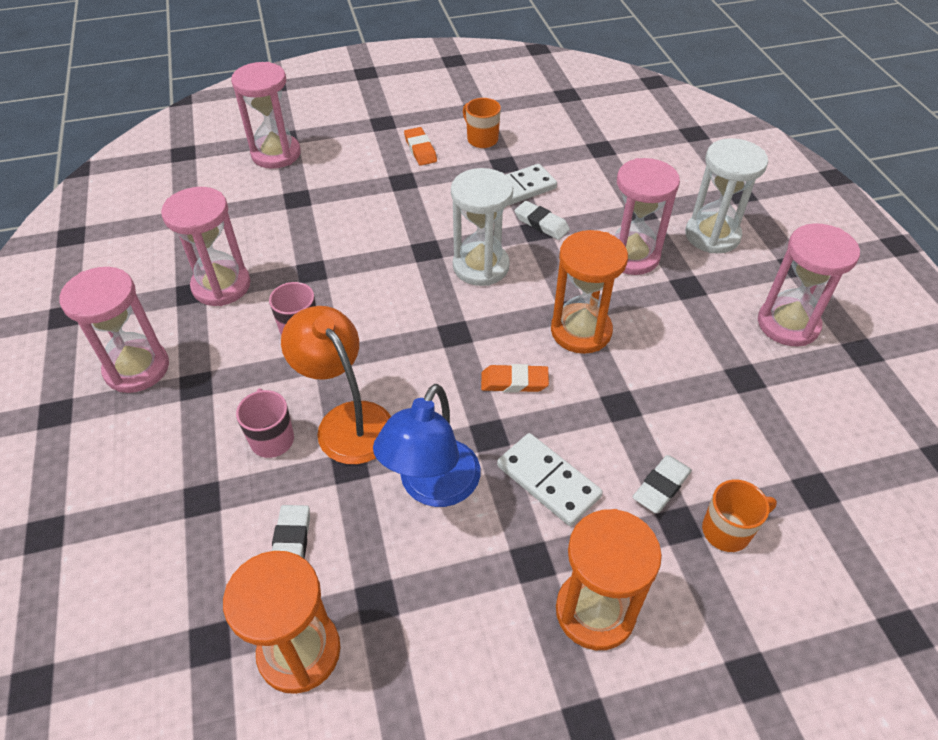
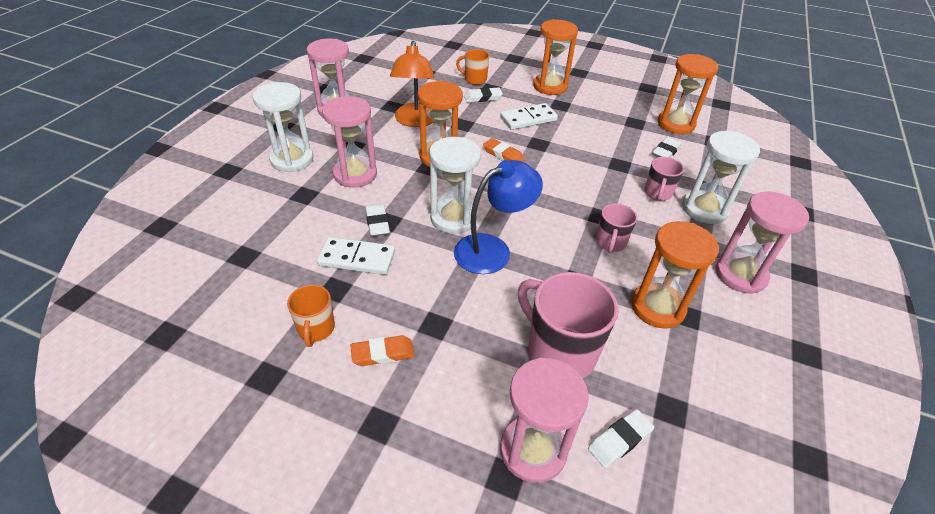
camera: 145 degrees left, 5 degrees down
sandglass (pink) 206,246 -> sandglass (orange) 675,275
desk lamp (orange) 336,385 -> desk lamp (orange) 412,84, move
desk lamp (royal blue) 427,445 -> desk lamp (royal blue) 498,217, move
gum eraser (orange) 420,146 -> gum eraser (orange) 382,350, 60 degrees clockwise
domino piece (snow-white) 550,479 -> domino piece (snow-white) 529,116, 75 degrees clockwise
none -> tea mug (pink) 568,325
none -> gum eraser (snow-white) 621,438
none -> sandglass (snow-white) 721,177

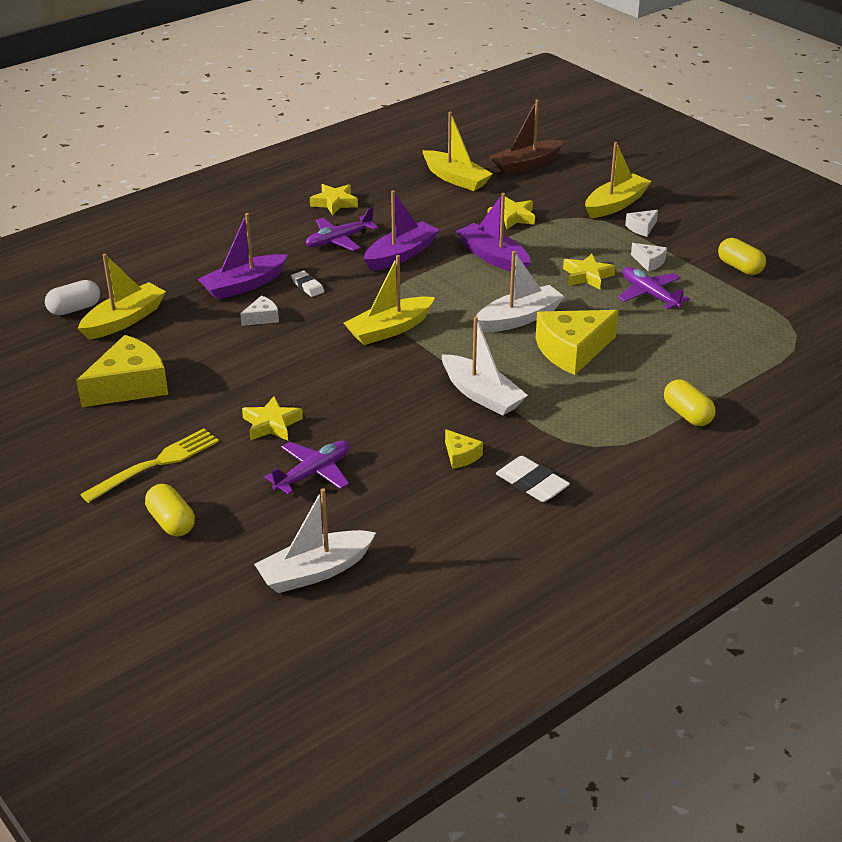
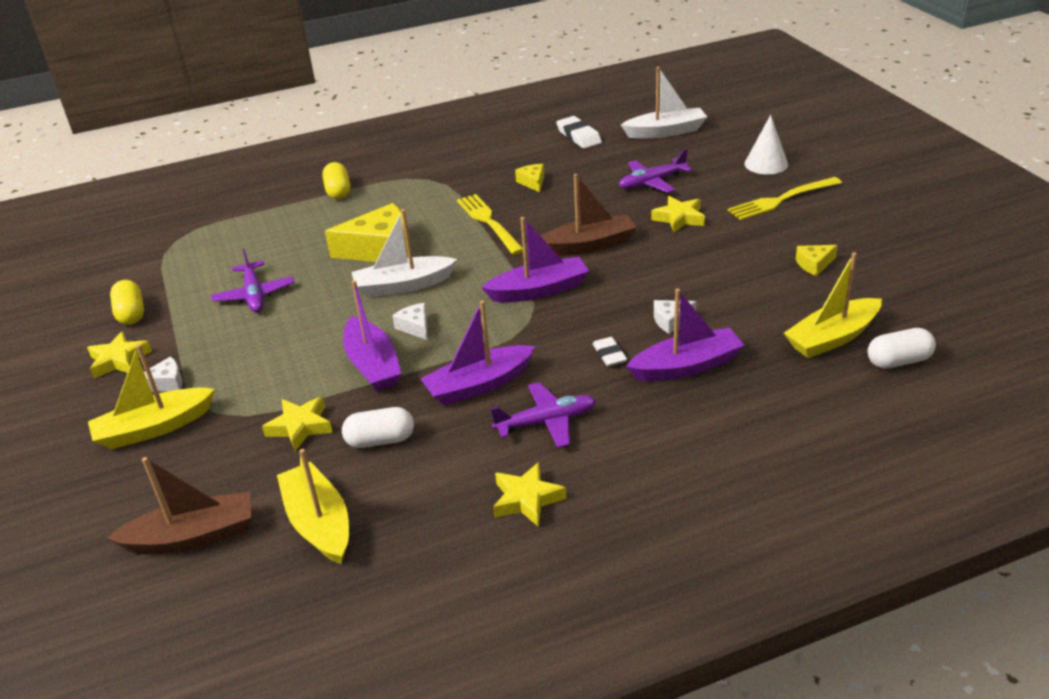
camera: 160 degrees left, 0 degrees up
cheese wedge (bright yellow) 122,371 -> cheese wedge (bright yellow) 817,260, x0.47
pill (bright yellow) 170,510 -> cone shape (snow-white) 766,144
boat (bright yellow) 389,300 -> boat (violet) 535,259
boat (snow-white) 485,366 -> fork (bright yellow) 490,224
gum eraser (snow-white) 533,479 -> gum eraser (snow-white) 579,132, move
star shape (bright yellow) 589,272 -> star shape (bright yellow) 119,354, move
cheese wedge (snow-white) 649,257 -> cheese wedge (snow-white) 410,321, move
none -> pill (snow-white) 378,427
none -> boat (brown) 589,215

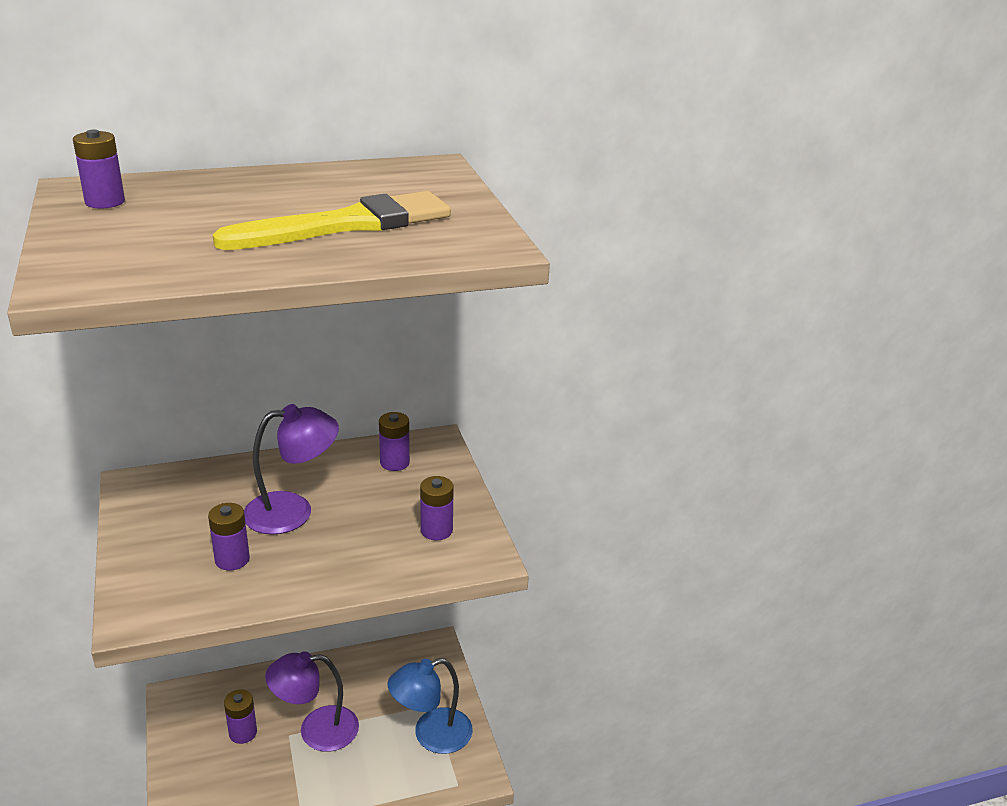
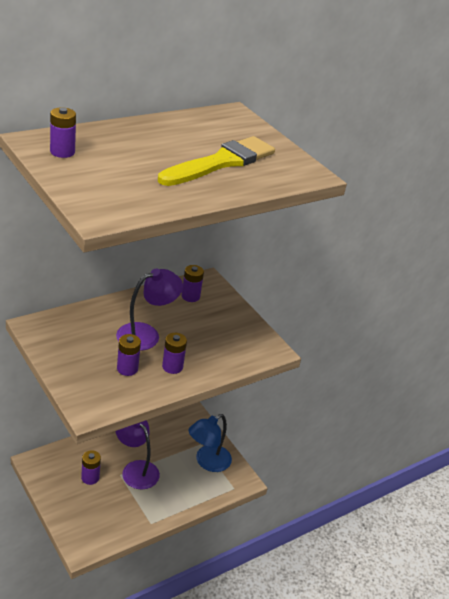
camera: 20 degrees left, 5 degrees up
desk lamp (violet) 312,701 -> desk lamp (violet) 138,454, 75 degrees clockwise
power cell (violet) 437,508 -> power cell (violet) 174,353, move

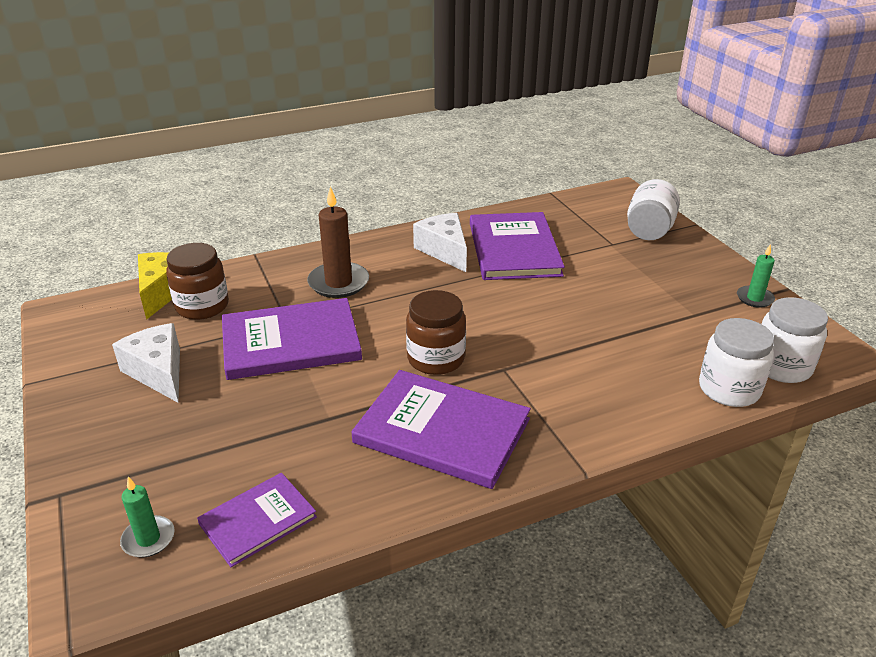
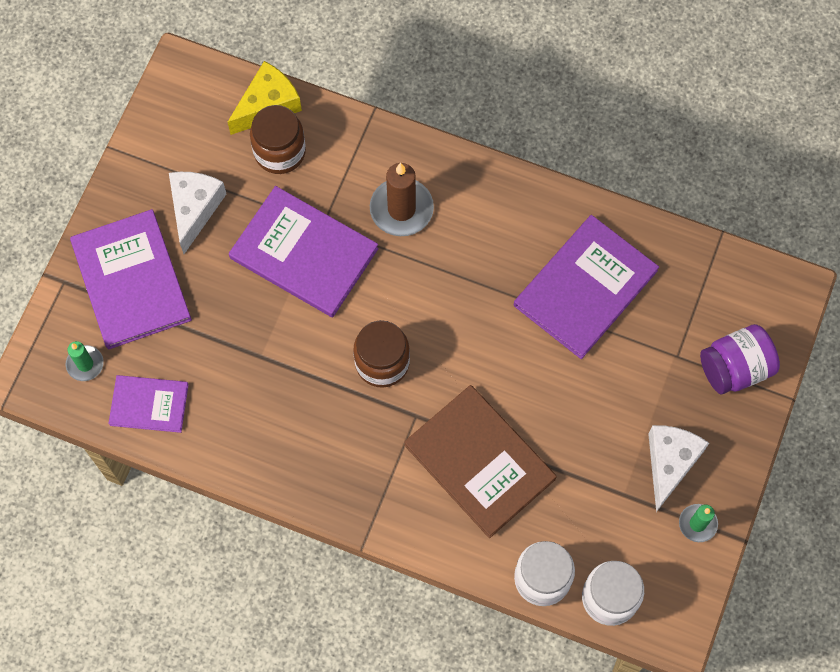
camera: 45 degrees right, 35 degrees up
hardback (violet) 441,429 -> hardback (violet) 131,279, move
cheese wedge (snow-white) 440,242 -> cheese wedge (snow-white) 678,468, move
jam jar (snow-white) 653,209 -> jam jar (violet) 740,359
none -> hardback (brown) 480,461

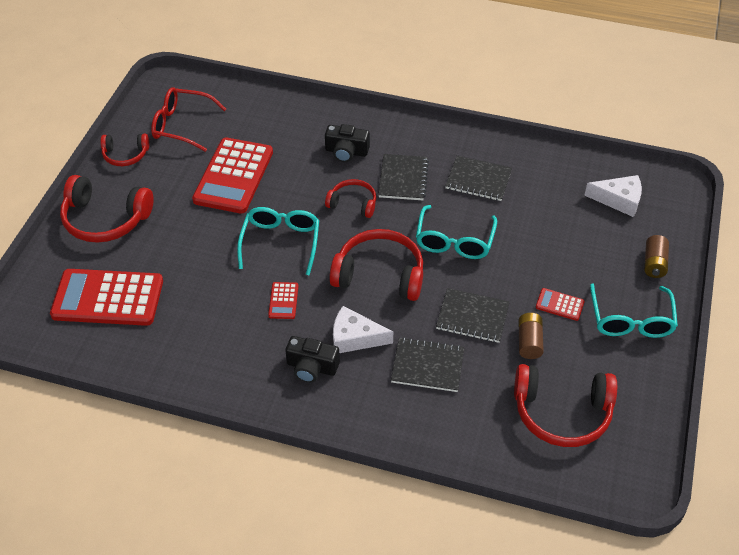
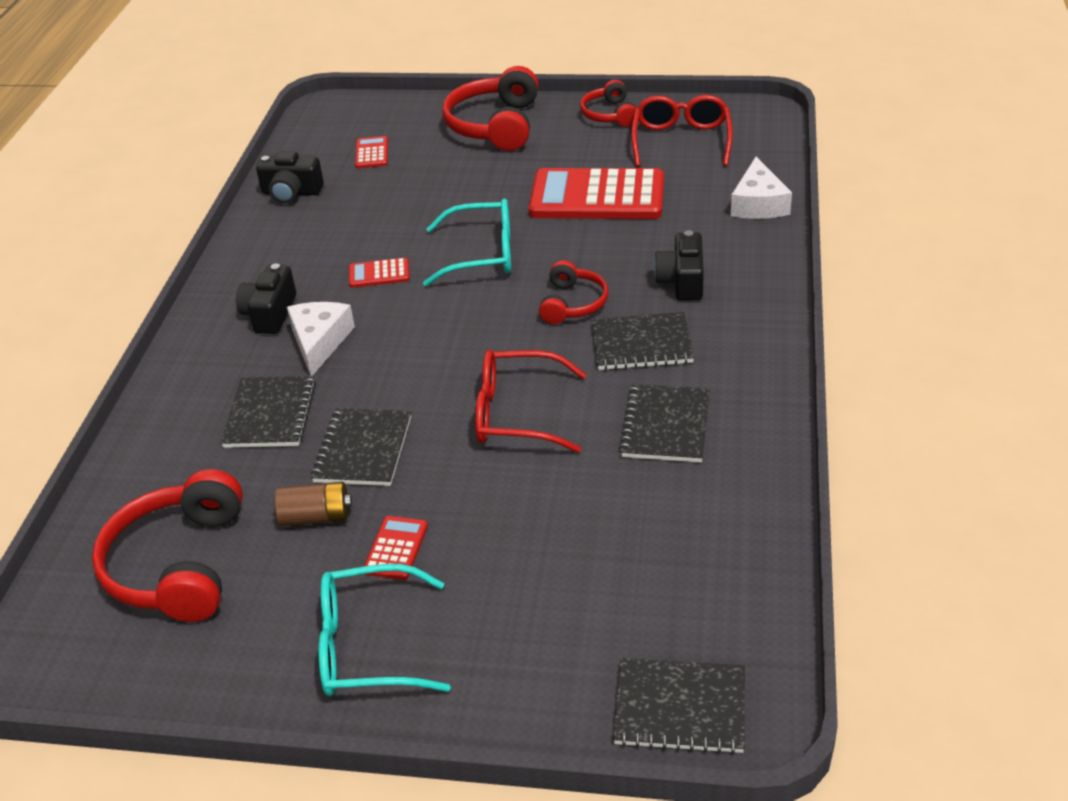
camera: 85 degrees right, 10 degrees down
adding machine (red) 106,297 -> adding machine (red) 371,152, x0.43
over-ear headphones (red) 376,265 -> none
glasses (aqua) 456,232 -> glasses (red) 531,401
cheese wedge (snow-white) 613,196 -> cheese wedge (snow-white) 761,188, move
power cell (brown) 656,256 -> none
none -> compact camera (black) 290,177
none -> exercise book (black) 679,706

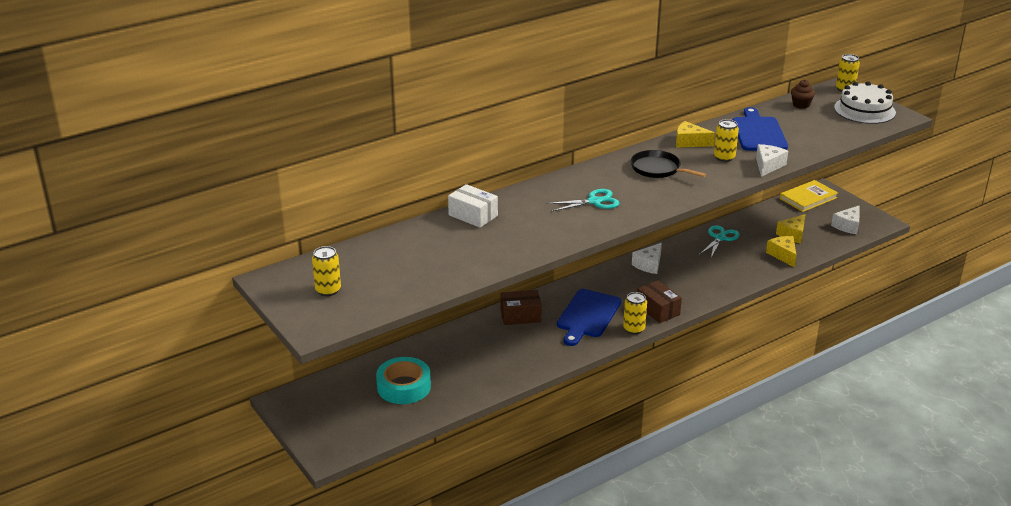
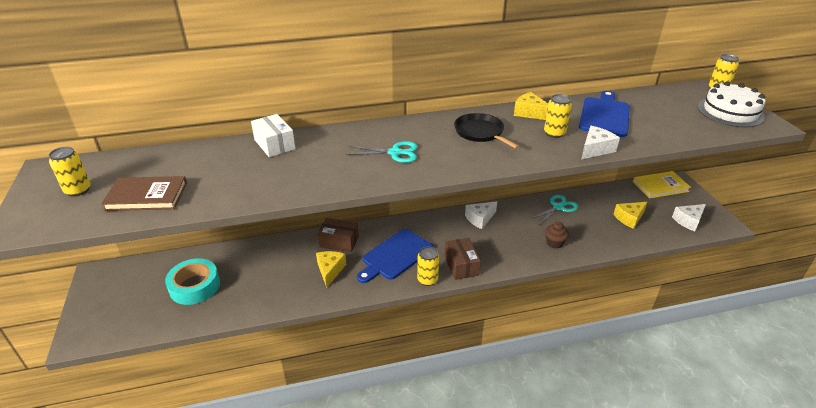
camera: 20 degrees right, 5 degrees up
cheese wedge (bright yellow) 781,251 -> cheese wedge (bright yellow) 331,269, move
cupcake (brown) 803,94 -> cupcake (brown) 557,235, move
none -> hardback (brown) 144,193

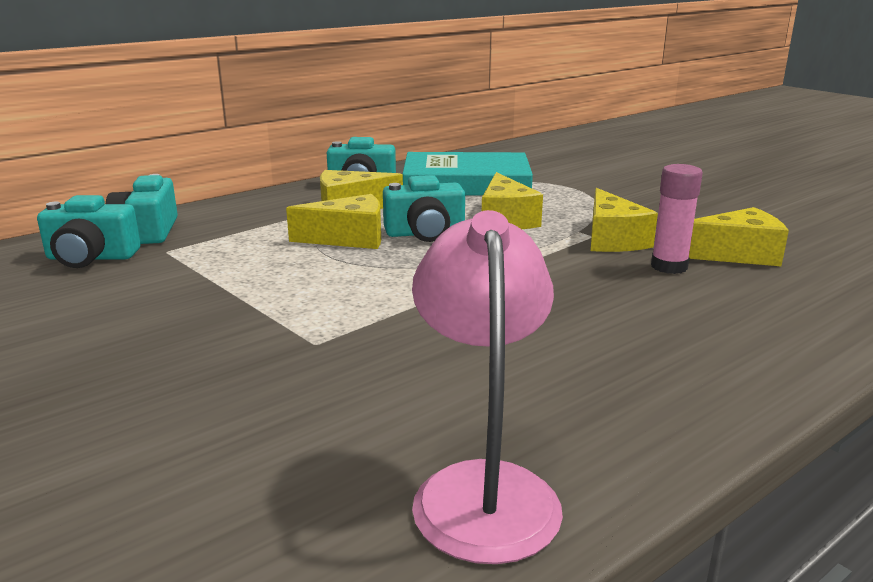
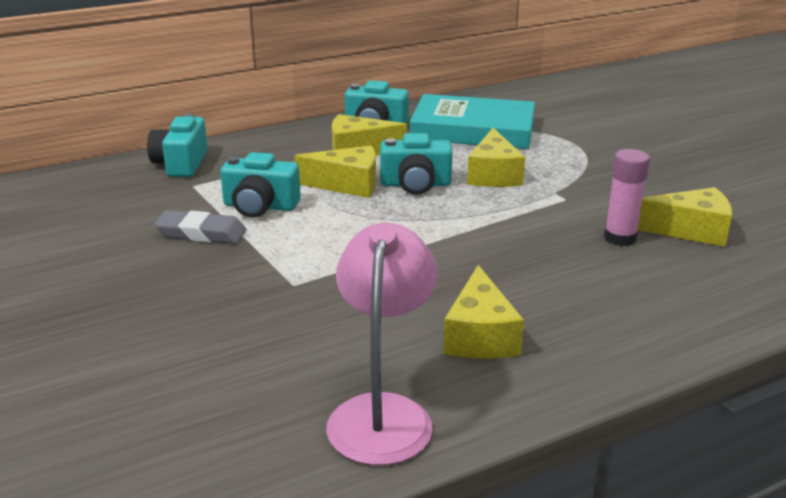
camera: 10 degrees right, 5 degrees up
compact camera (aqua) 89,231 -> compact camera (aqua) 260,185, move
cheese wedge (bright yellow) 624,220 -> cheese wedge (bright yellow) 483,312, move
none -> gum eraser (gray) 200,227

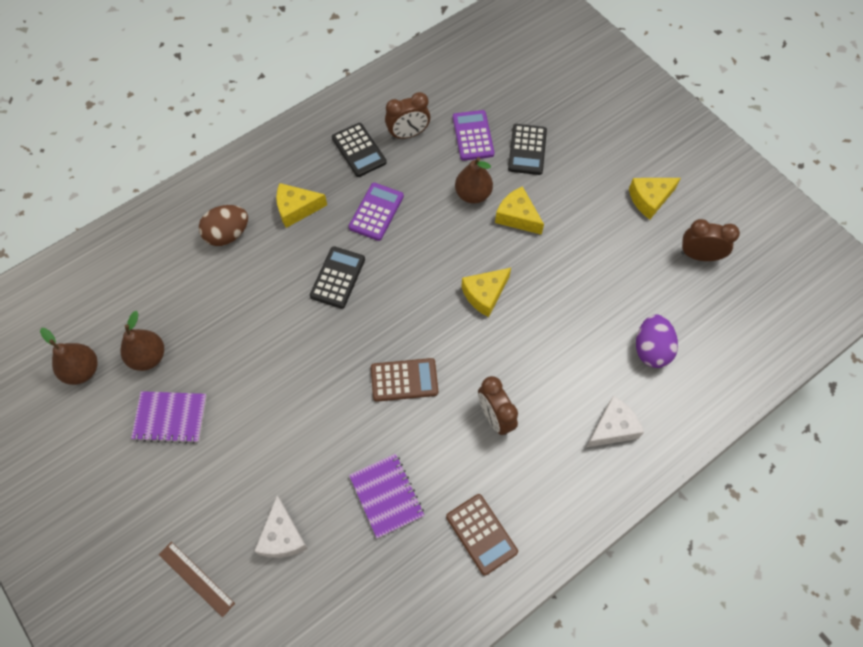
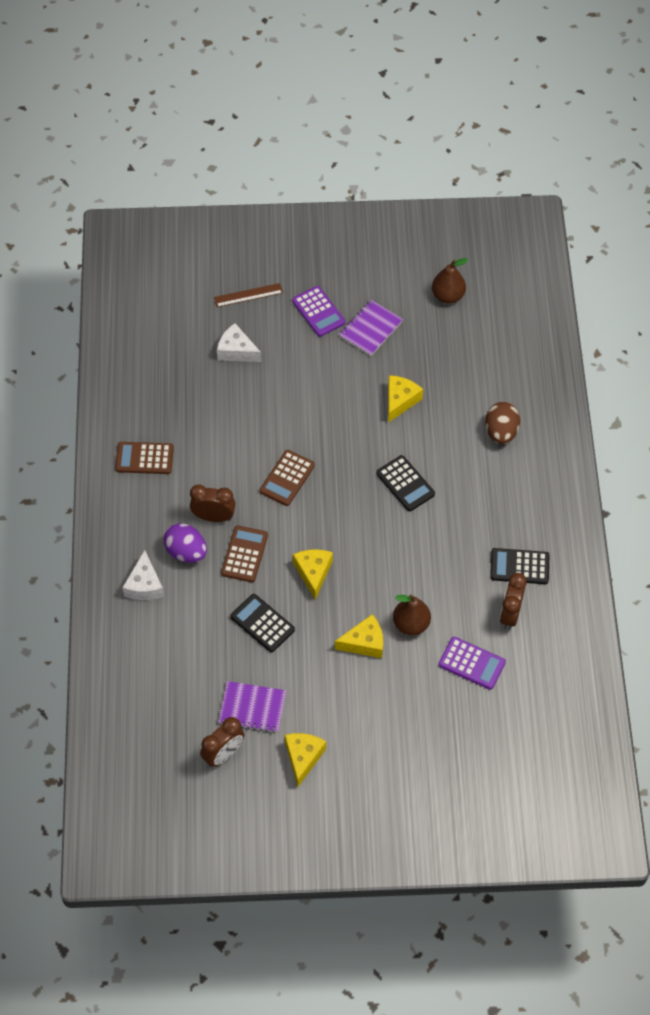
camera: 125 degrees right, 5 degrees down
pear (brown) 142,341 -> none
cheese wedge (bright yellow) 301,205 -> cheese wedge (bright yellow) 405,399, move
adding machine (violet) 376,212 -> adding machine (violet) 318,311, move
exercise book (violet) 387,496 -> exercise book (violet) 252,707, move
adding machine (black) 527,149 -> adding machine (black) 262,623, move
egg (violet) 657,341 -> egg (violet) 185,543, move
none -> adding machine (brown) 244,553

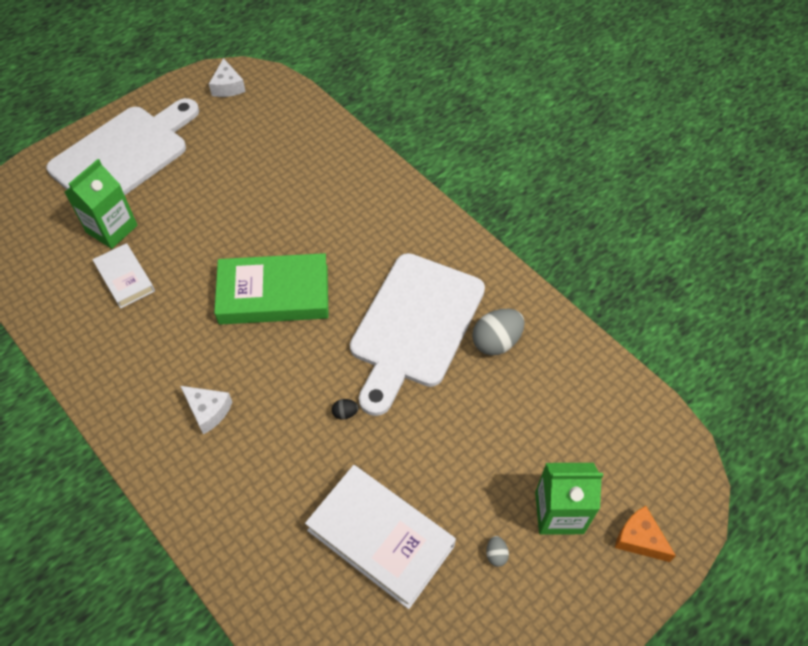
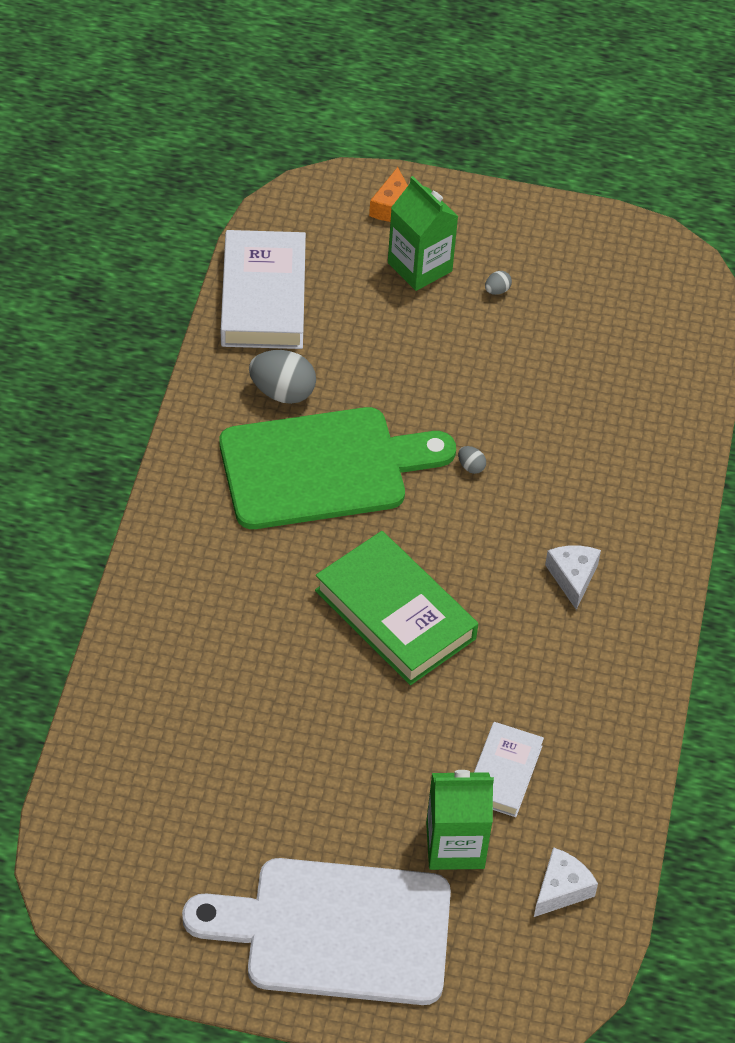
camera: 130 degrees left, 5 degrees down
cheese wedge (snow-white) 227,77 -> cheese wedge (snow-white) 566,882, move
hardback (snow-white) 380,537 -> hardback (snow-white) 263,289, move
egg (black) 345,409 -> egg (gray) 472,460
bread board (snow-white) 417,334 -> bread board (emerald) 337,468

